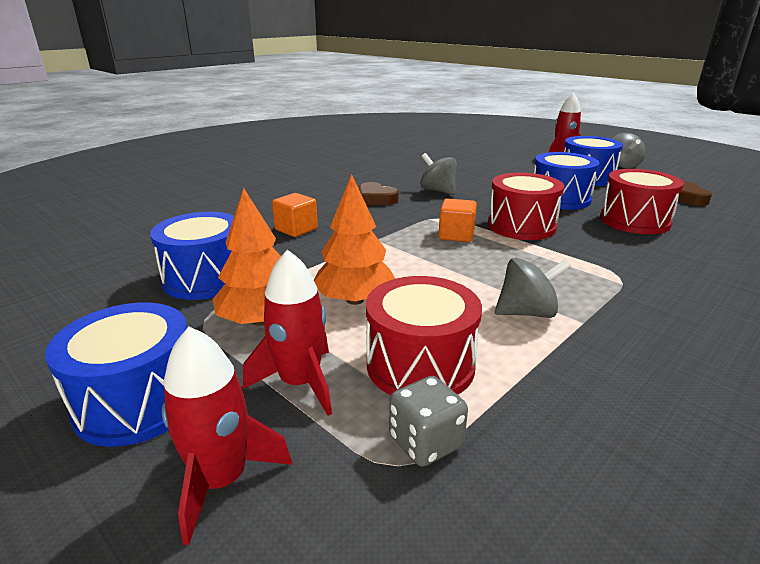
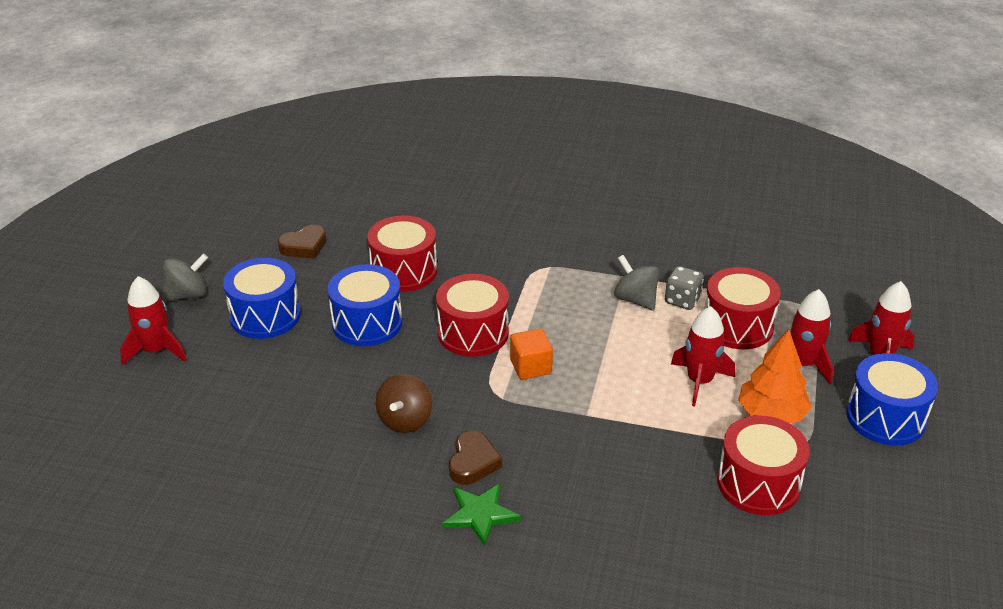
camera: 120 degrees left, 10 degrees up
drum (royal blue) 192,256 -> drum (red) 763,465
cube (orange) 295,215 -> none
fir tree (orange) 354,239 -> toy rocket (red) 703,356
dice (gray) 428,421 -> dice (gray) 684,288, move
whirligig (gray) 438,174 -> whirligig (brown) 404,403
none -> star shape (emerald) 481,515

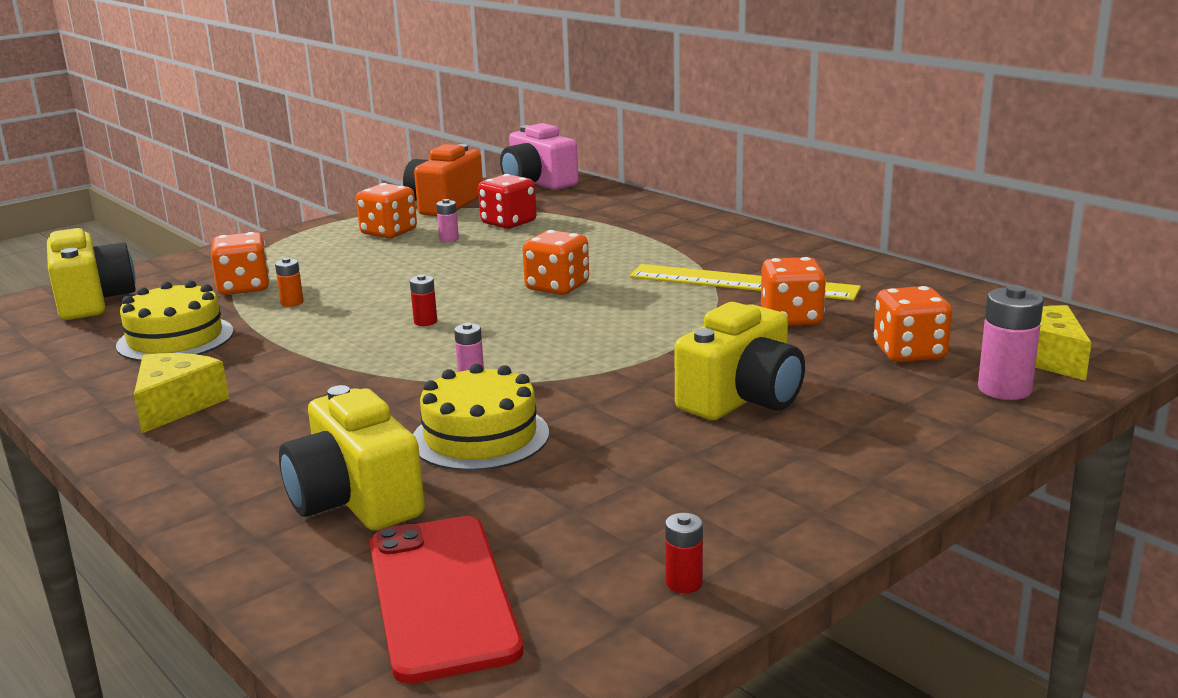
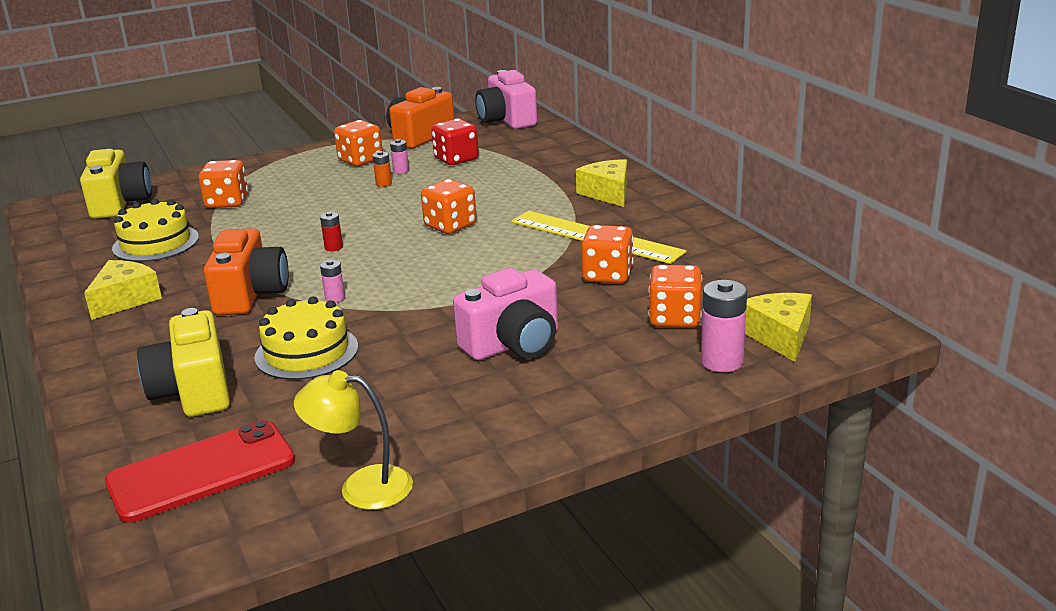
camera: 15 degrees right, 5 degrees up
power cell (orange) 289,282 -> power cell (orange) 382,169, move
mobile phone (red) 446,600 -> mobile phone (red) 200,471, 60 degrees clockwise
power cell (red) 684,553 -> desk lamp (bright yellow) 353,440
compact camera (bright yellow) 739,361 -> compact camera (pink) 505,314
none -> compact camera (orange) 246,271
none -> cheese wedge (bright yellow) 601,183

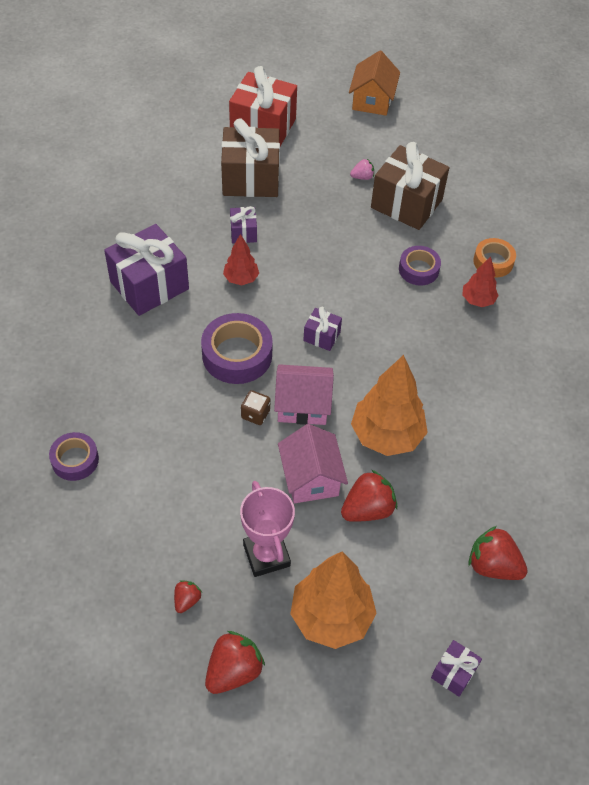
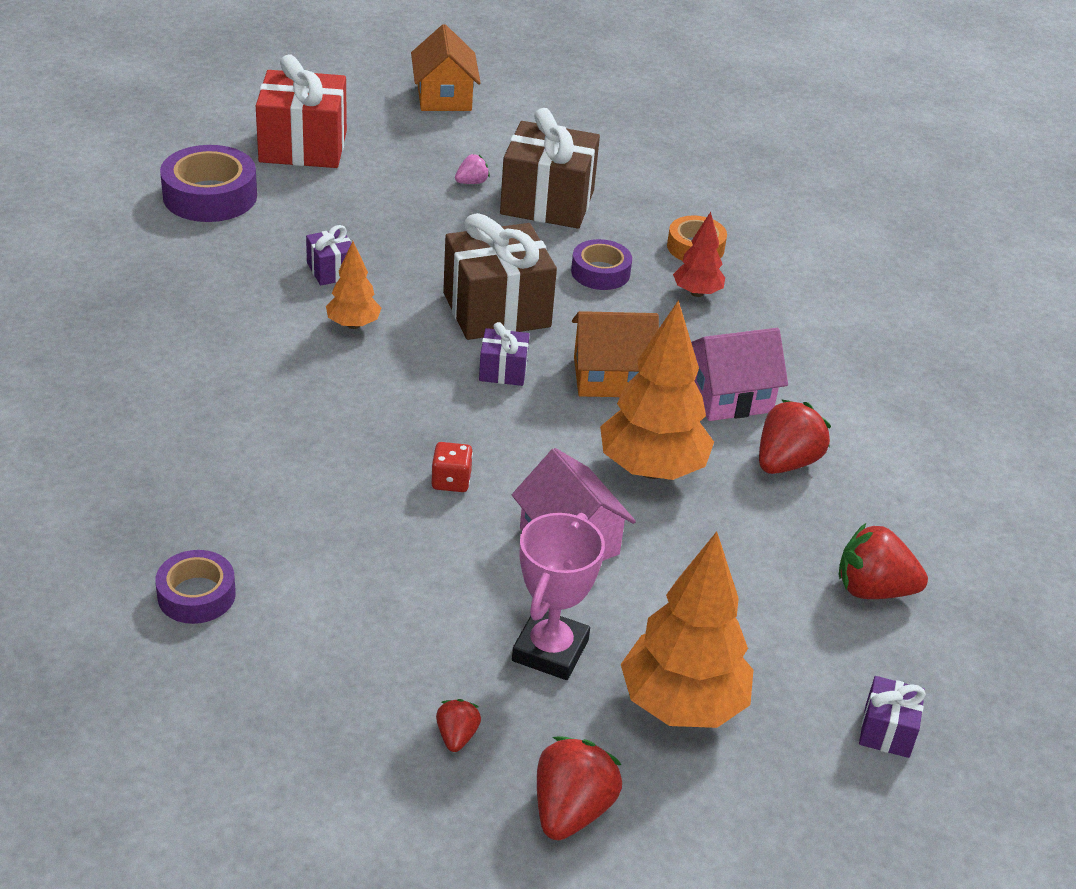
camera: 20 degrees left, 15 degrees down
present (violet) 146,270 -> none
sticky tape (violet) 237,348 -> sticky tape (violet) 208,183, move
present (brown) 250,157 -> present (brown) 500,276, move
fir tree (red) 241,259 -> fir tree (orange) 353,285
trophy (pink) 267,529 -> trophy (pink) 558,596, 60 degrees clockwise
dice (brown) 255,407 -> dice (red) 452,467
house (pink) 304,394 -> house (pink) 739,374, move
strawberry (red) 369,496 -> strawberry (red) 795,436, move
none -> house (orange) 615,354

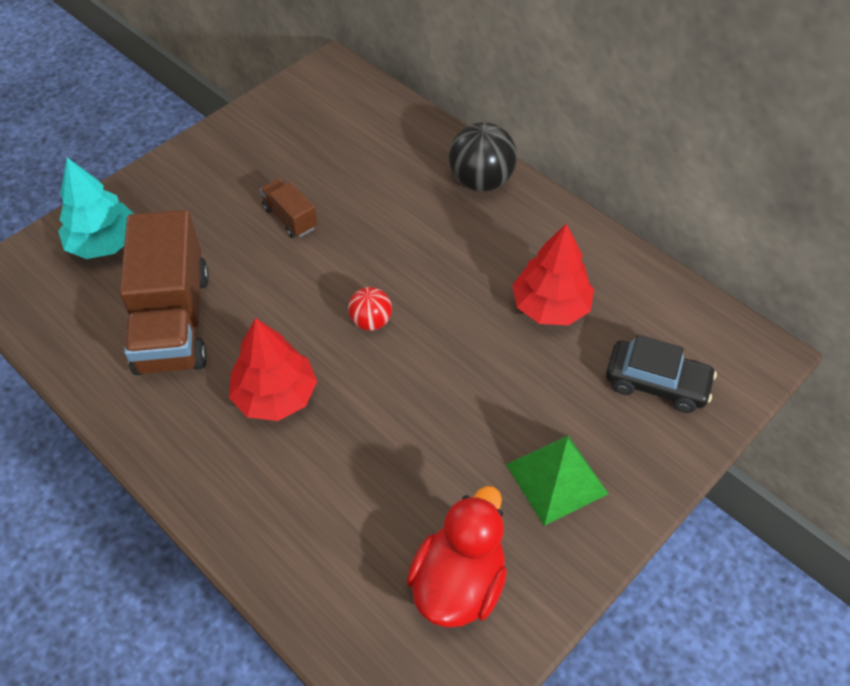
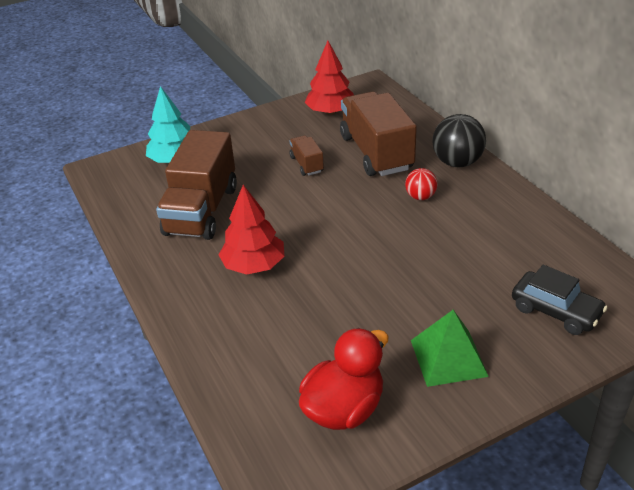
camera: 20 degrees right, 15 degrees down
play ball (red) 370,309 -> play ball (red) 421,184, move
fir tree (red) 553,274 -> fir tree (red) 329,78, move
none -> toy truck (brown) 378,133

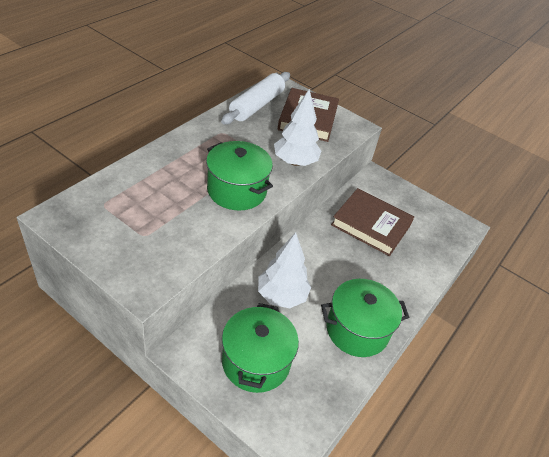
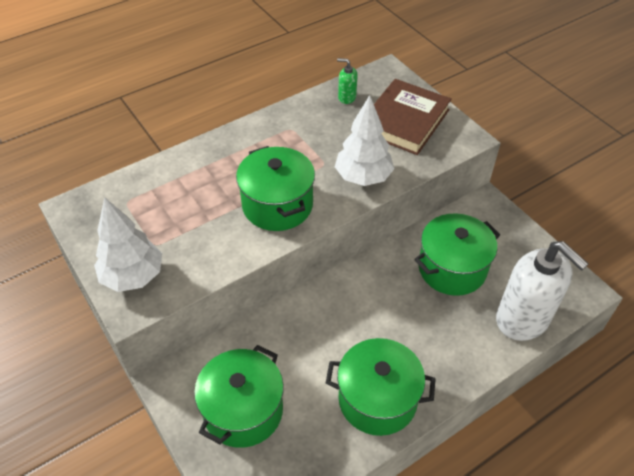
camera: 25 degrees right, 5 degrees up
dough roller (snow-white) 255,98 -> soap pump (emerald) 347,81
fir tree (snow-white) 284,270 -> fir tree (snow-white) 128,244, move
hardback (brown) 372,222 -> cooking pot (emerald) 457,254
none -> soap pump (snow-white) 542,291

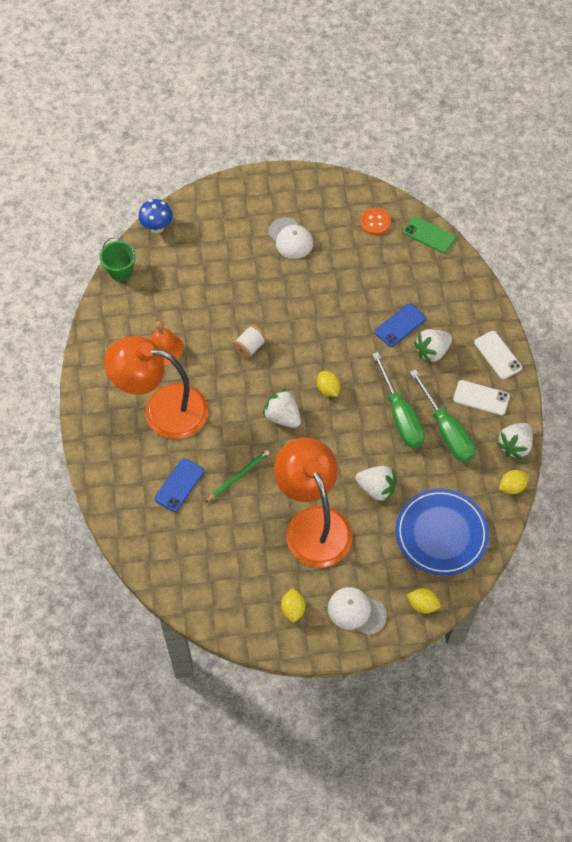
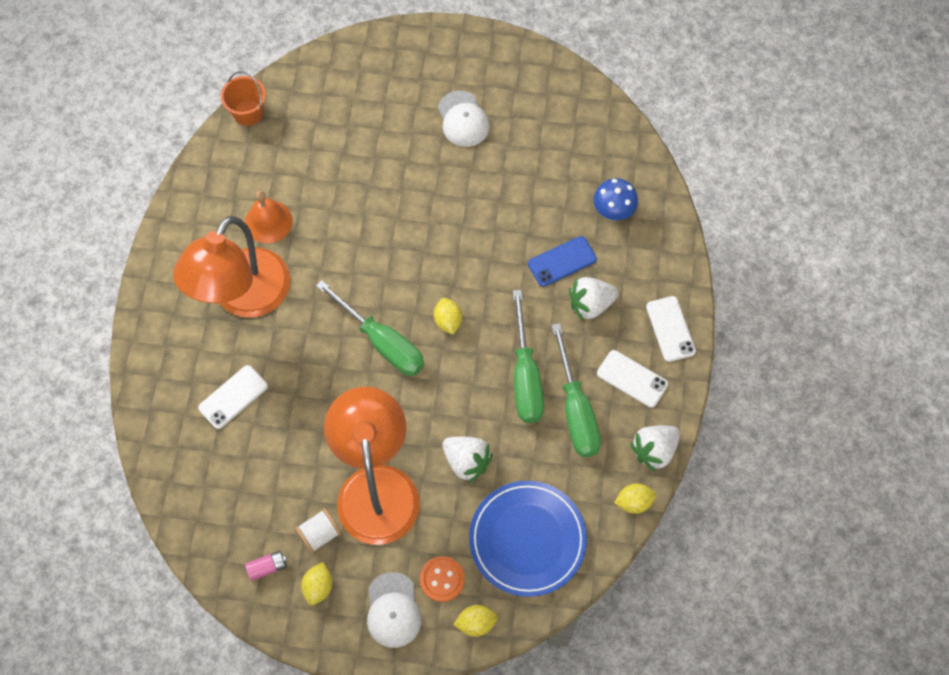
camera: 15 degrees right, 5 degrees up
pail (emerald) 118,259 -> pail (orange) 243,98
desk lamp (orange) 156,387 -> desk lamp (orange) 231,266, 90 degrees counterclockwise
fungus (royal blue) 155,216 -> fungus (royal blue) 616,199, move
mobile phone (royal blue) 179,485 -> mobile phone (snow-white) 233,397
lead pencil (emerald) 237,476 -> none
bobbin (snow-white) 249,342 -> bobbin (snow-white) 318,531, move
strawberry (snow-white) 282,408 -> hand screwdriver (emerald) 370,328
baseball cap (snow-white) 357,611 -> baseball cap (snow-white) 394,610, 135 degrees counterclockwise
shirt button (orange) 375,221 -> shirt button (orange) 442,579, move
mobile phone (emerald) 429,234 -> none
lemon (bright yellow) 424,601 -> lemon (bright yellow) 475,621, 45 degrees counterclockwise
none -> power cell (pink) 266,566

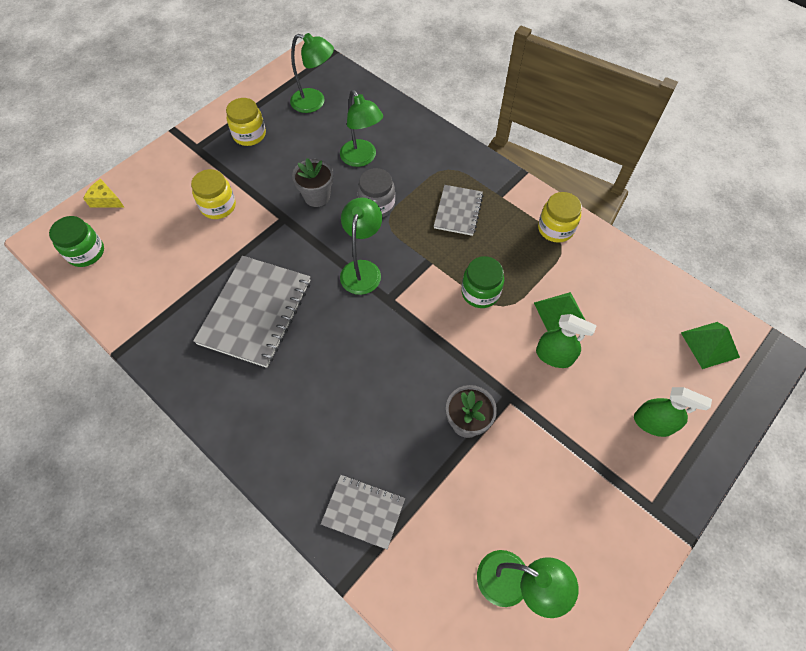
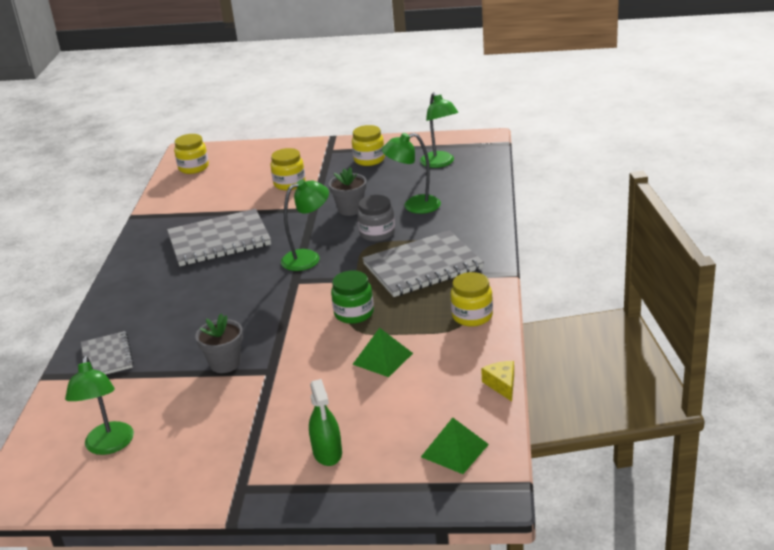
camera: 55 degrees right, 30 degrees down
jam jar (emerald) 76,241 -> jam jar (bright yellow) 191,154
cheese wedge (bright yellow) 103,193 -> cheese wedge (bright yellow) 497,381, move
desk lamp (emerald) 361,128 -> desk lamp (emerald) 411,173, 60 degrees clockwise
exercise book (gray) 458,210 -> exercise book (gray) 423,263, x1.77
spray cleaner (emerald) 566,341 -> none

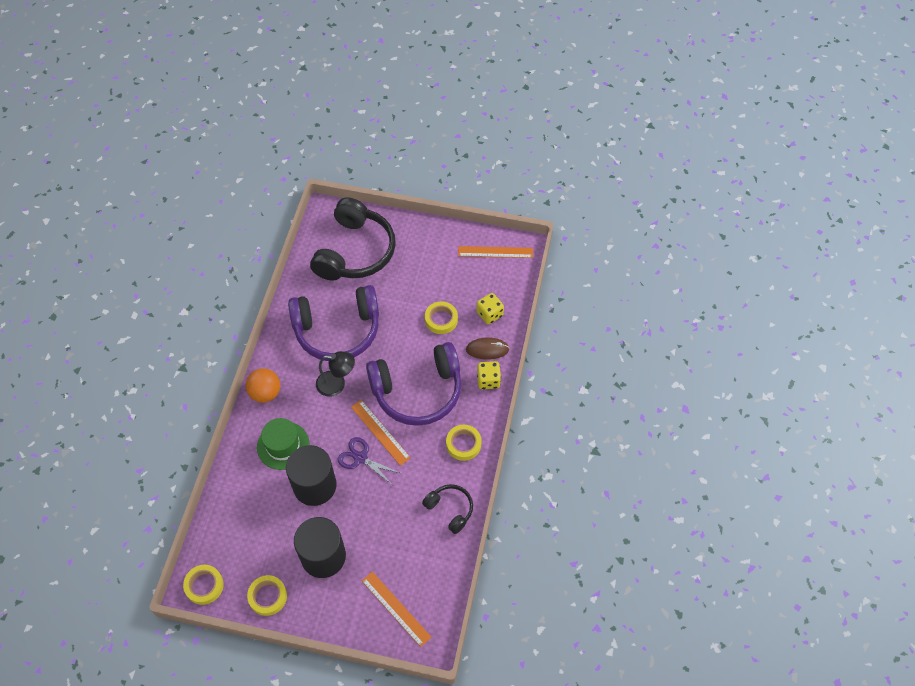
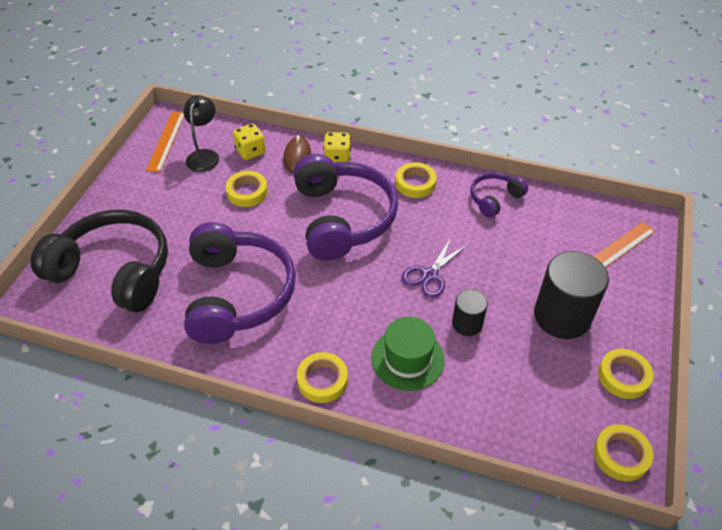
camera: 85 degrees left, 10 degrees down
play ball (orange) 263,385 -> sticky tape (bright yellow) 322,377
solid cylinder (black) 311,475 -> solid cylinder (black) 470,312, x0.54
desk lamp (black) 335,374 -> desk lamp (black) 201,133, move
ruler (orange) 381,433 -> none
over-ear headphones (black) 447,509 -> over-ear headphones (violet) 499,195

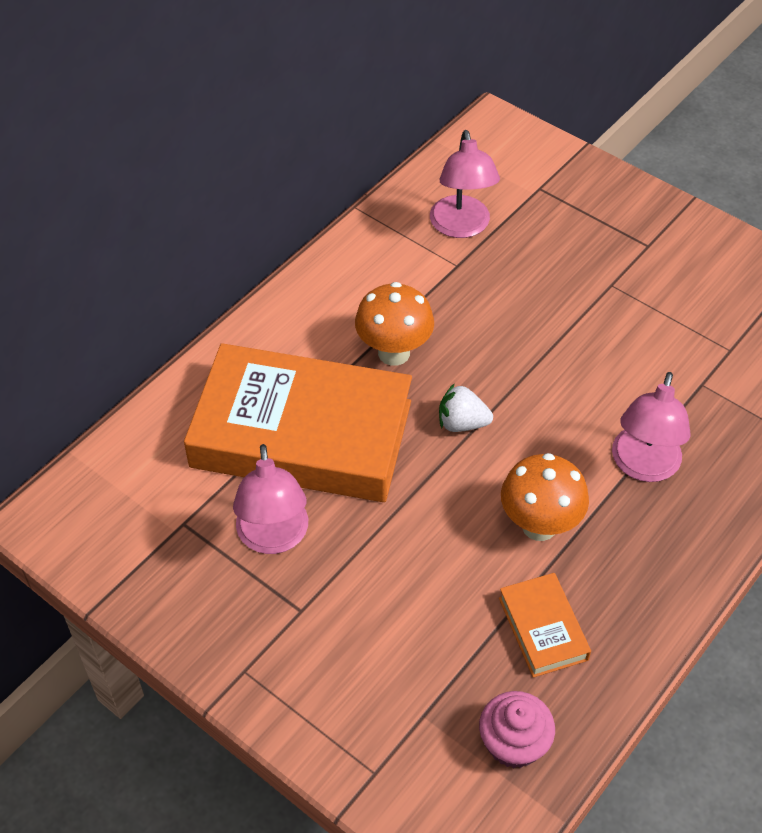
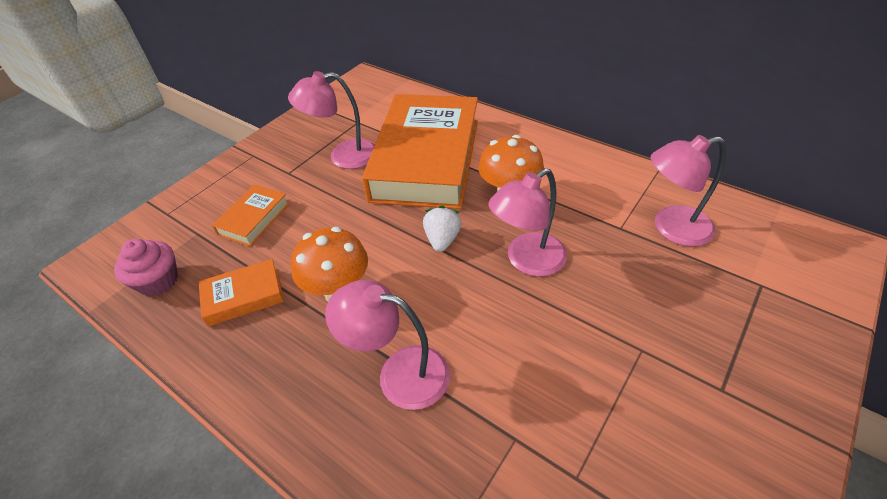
camera: 90 degrees right, 5 degrees down
none -> hardback (orange) 251,215
none -> desk lamp (pink) 527,222

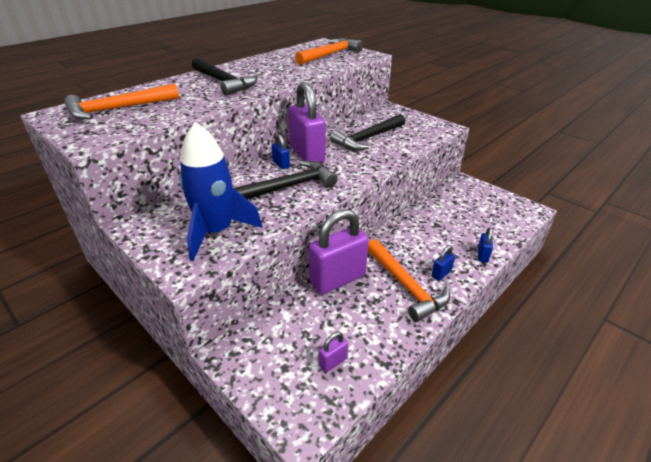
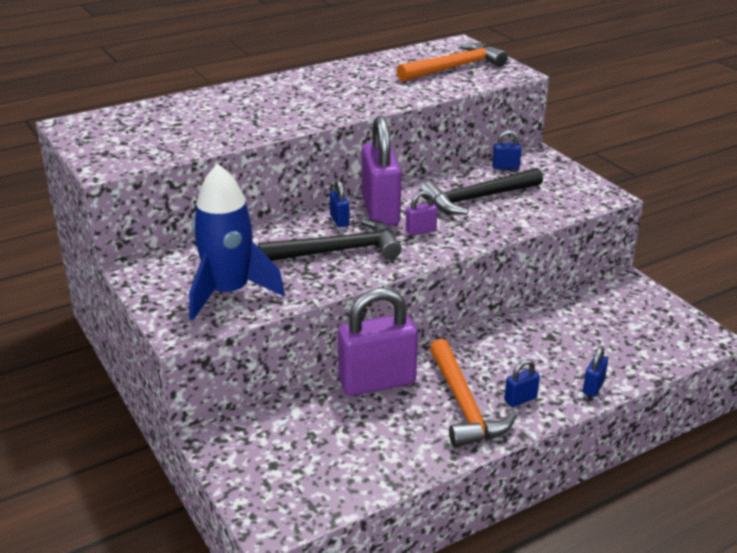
camera: 15 degrees right, 5 degrees down
hammer (orange) 121,101 -> none
hammer (black) 224,77 -> none
small lock (violet) 333,352 -> small lock (violet) 422,213, move
none -> small lock (royal blue) 507,149

